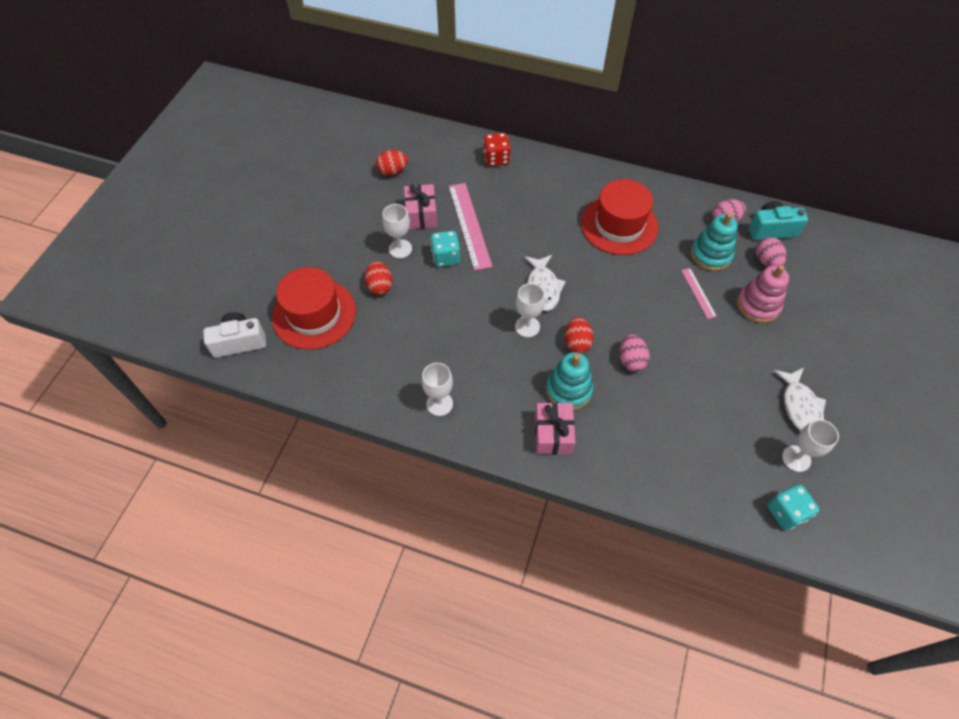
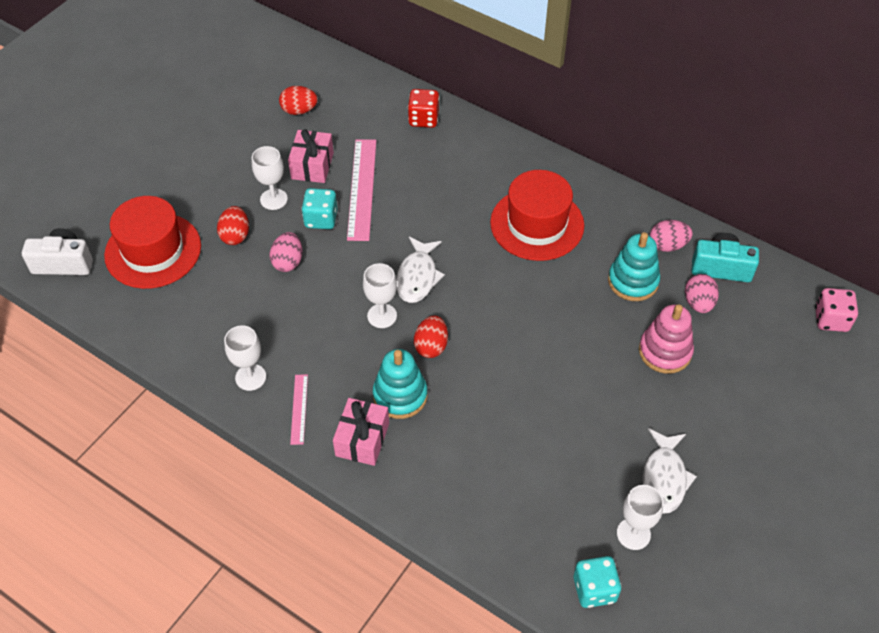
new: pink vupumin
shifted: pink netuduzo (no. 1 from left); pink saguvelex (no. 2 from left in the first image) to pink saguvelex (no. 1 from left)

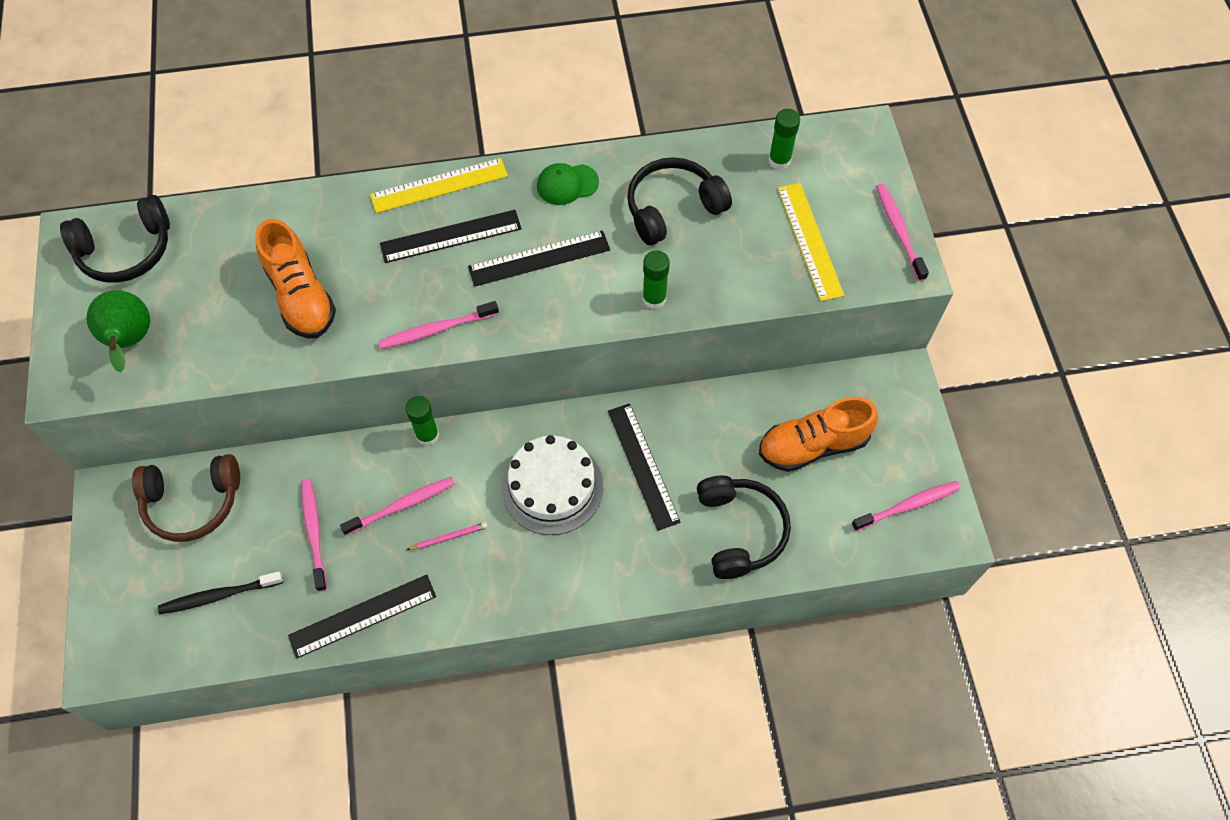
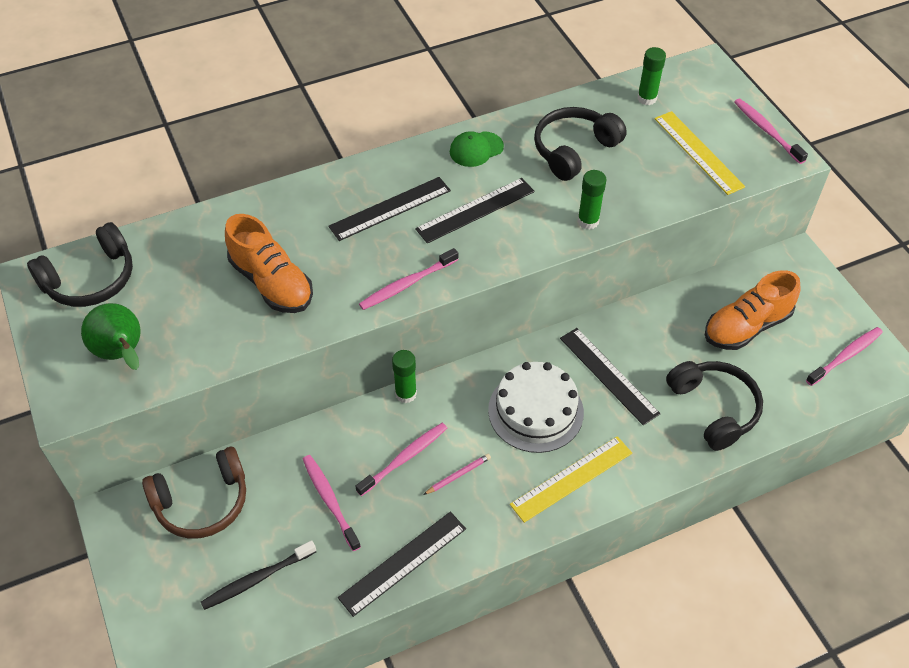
shifted: yellow saguvelex (no. 1 from left)

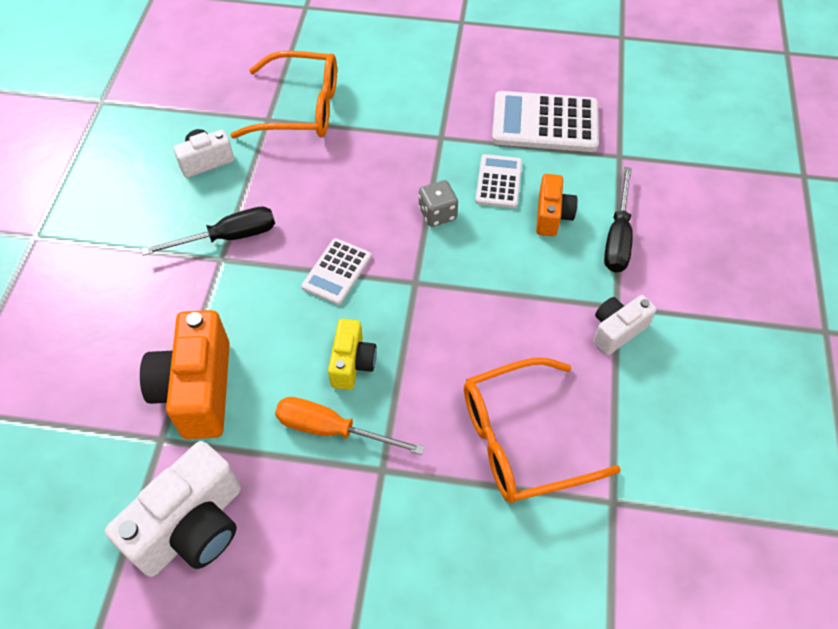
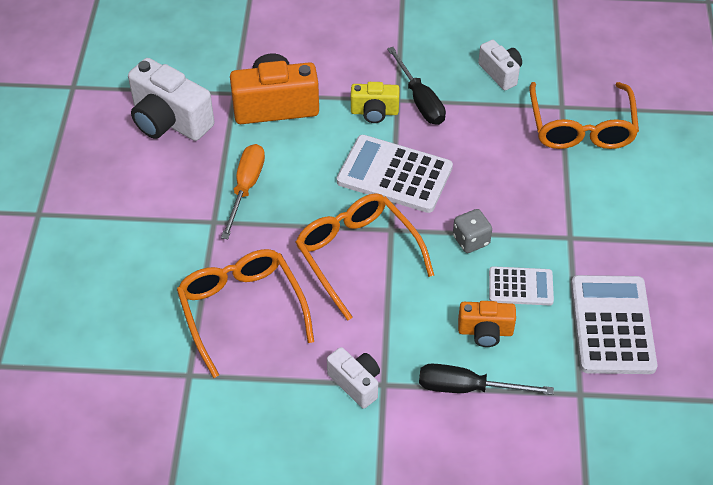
new: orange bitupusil (no. 2 from left)
shifted: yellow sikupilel
scaled: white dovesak (no. 1 from left) x1.73

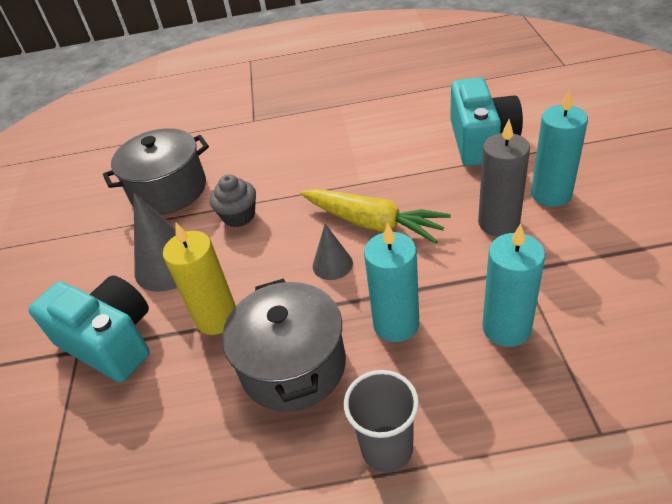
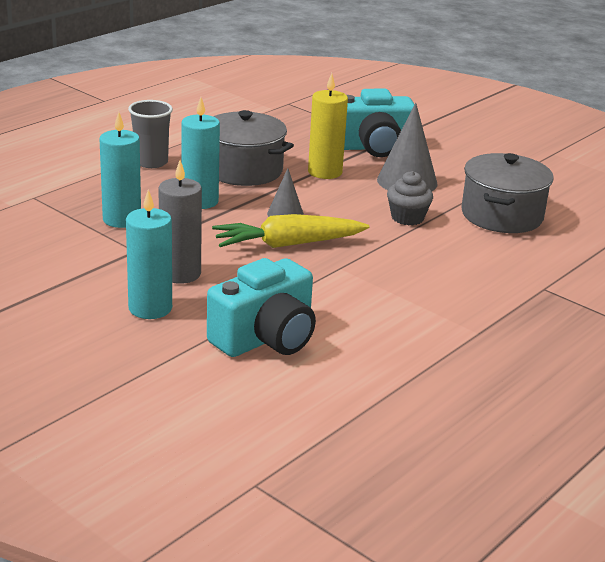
rotated: turquoise sikupilel (no. 2 from left in the first image) 90 degrees counterclockwise

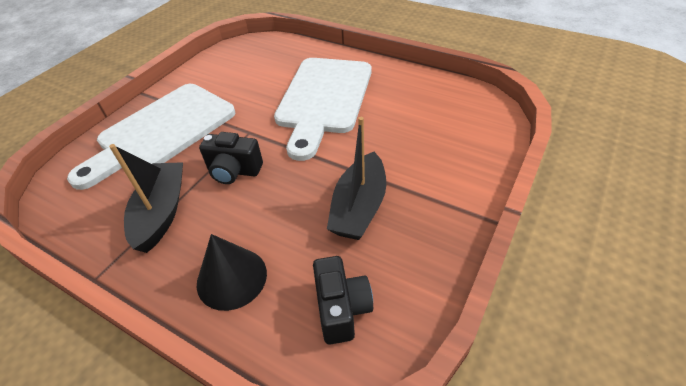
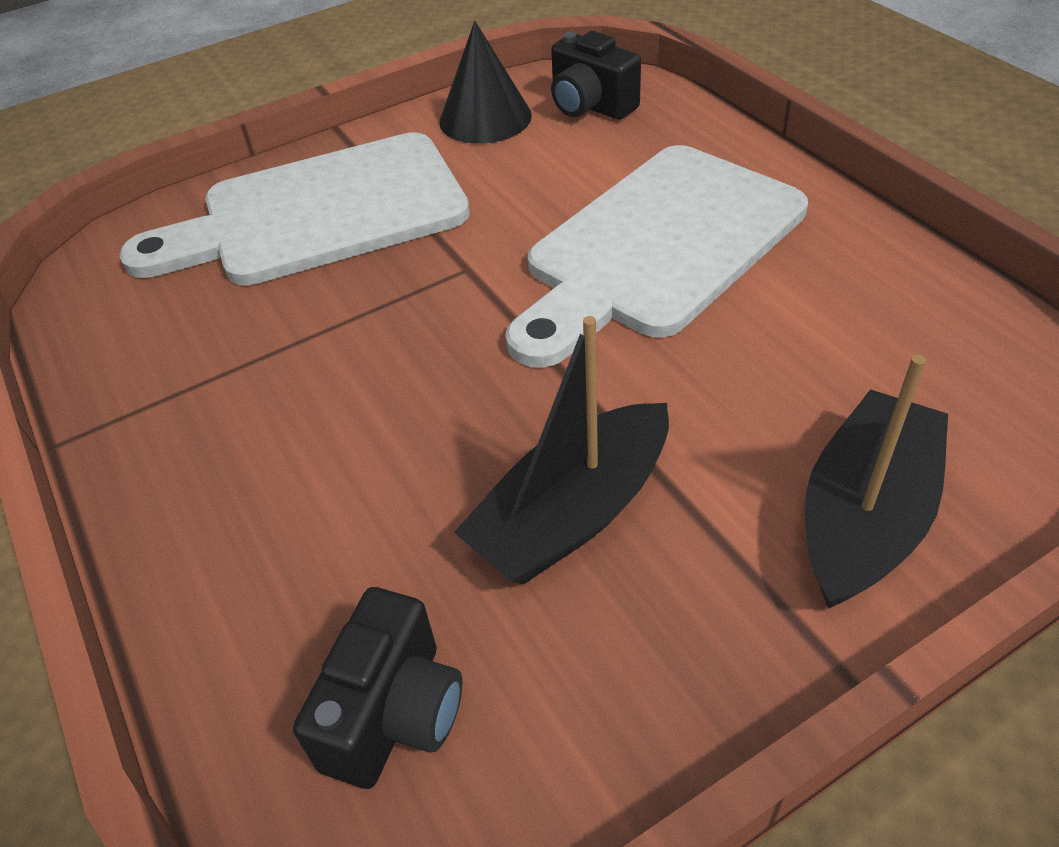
shifted: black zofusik (no. 1 from left in the first image) to black zofusik (no. 2 from left); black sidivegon; black sikupilel (no. 1 from left in the first image) to black sikupilel (no. 2 from left)

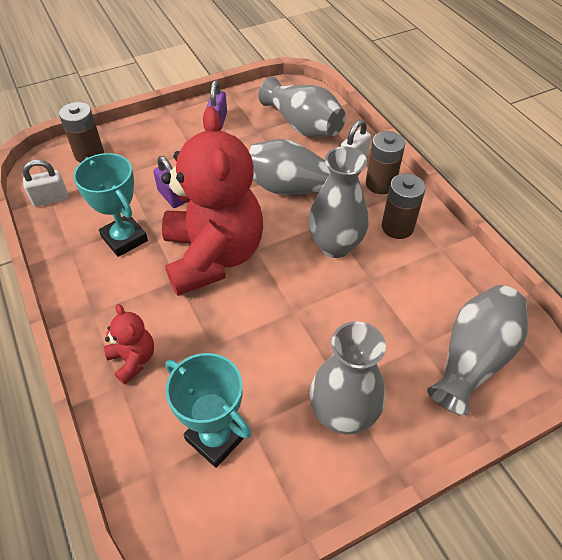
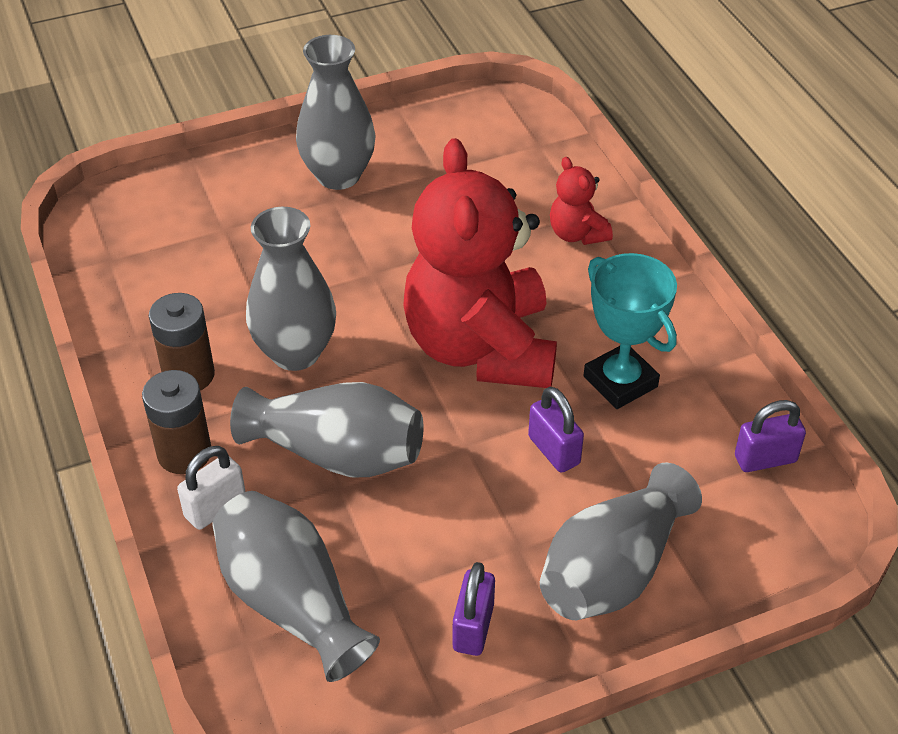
gone: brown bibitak (no. 1 from left); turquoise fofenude (no. 2 from left)
shifted: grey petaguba (no. 5 from left)
repainted: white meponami (no. 1 from left) to purple meponami (no. 3 from left)

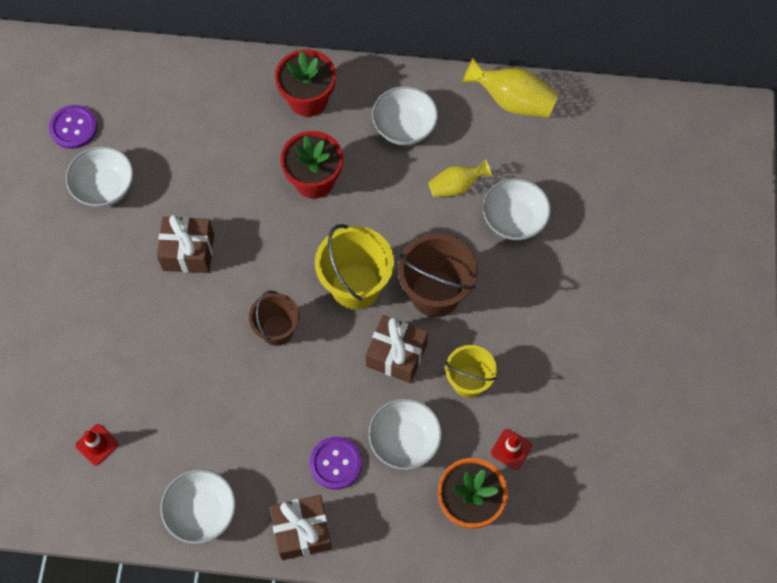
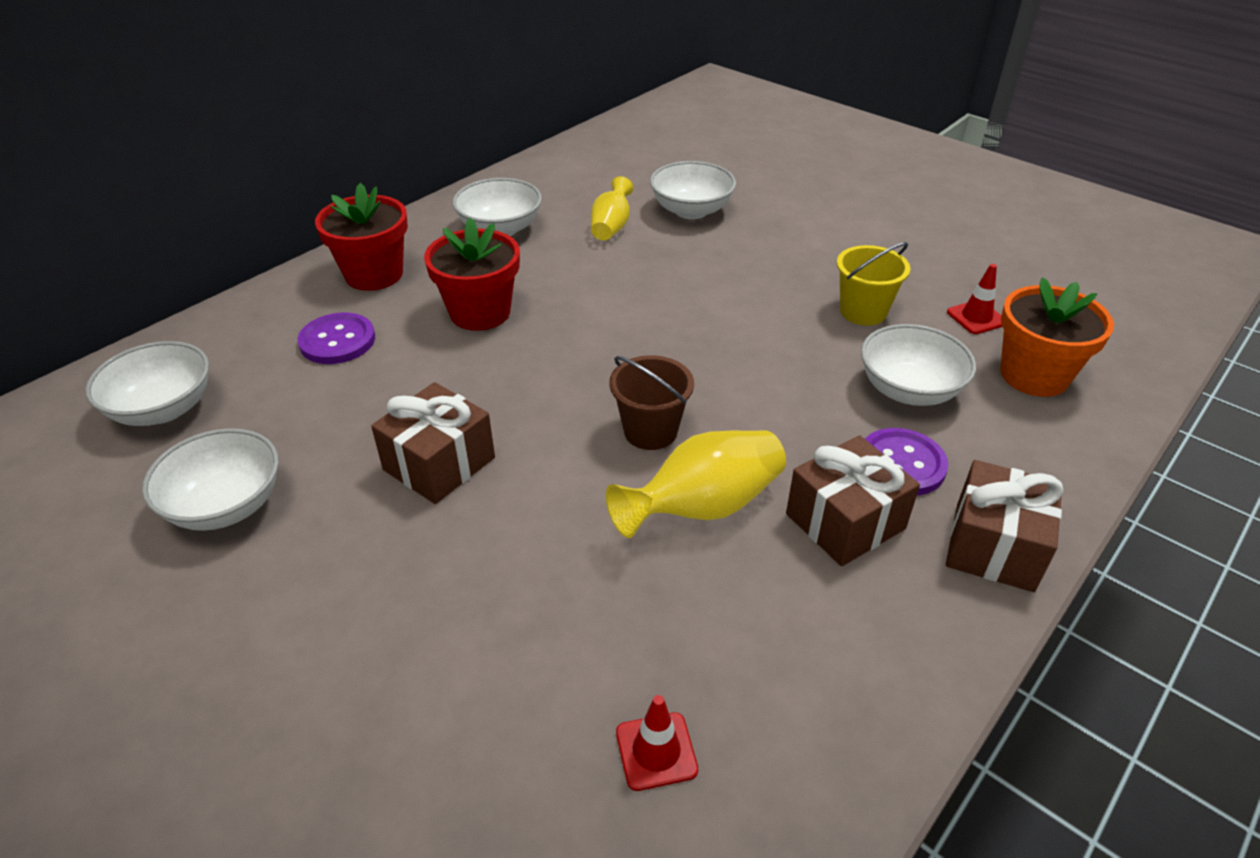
gone: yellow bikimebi (no. 1 from left); brown bikimebi (no. 2 from left)
shifted: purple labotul (no. 1 from left); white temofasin (no. 2 from left in the first image) to white temofasin (no. 1 from left); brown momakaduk (no. 3 from left in the first image) to brown momakaduk (no. 2 from left); yellow petaguba (no. 2 from left)

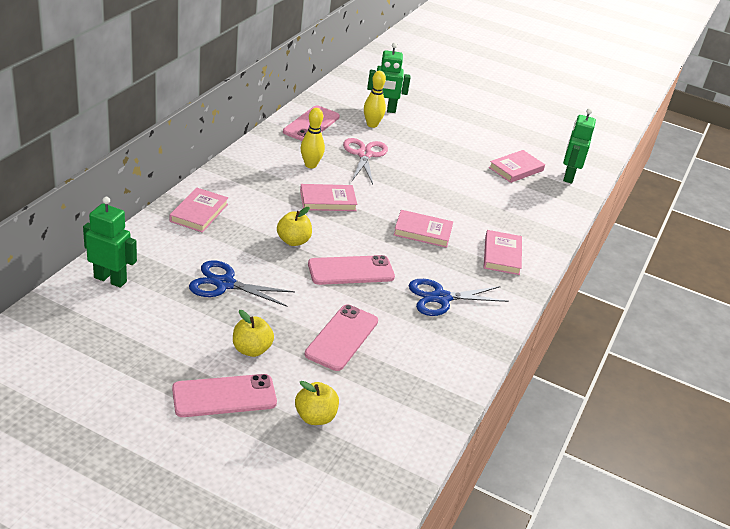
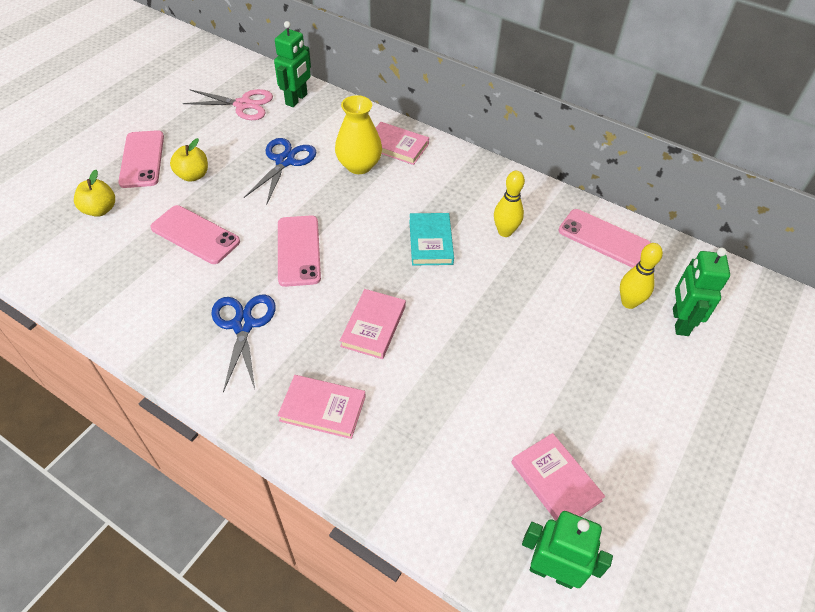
gone: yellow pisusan (no. 2 from left)
new: yellow petaguba
shifted: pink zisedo
repainted: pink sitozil (no. 2 from left) to turquoise sitozil

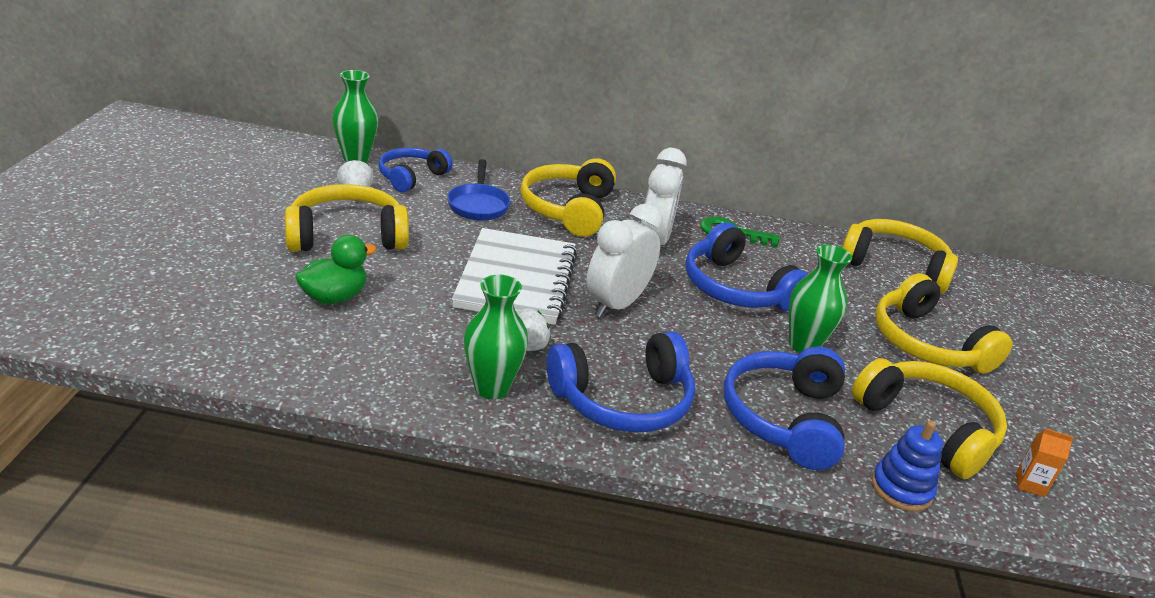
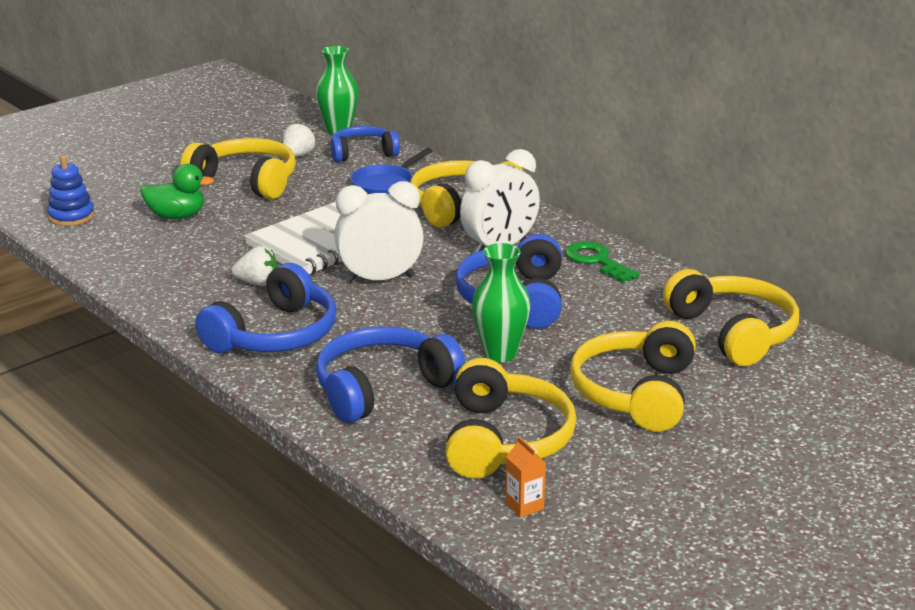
gone: green petaguba (no. 2 from left)
shifted: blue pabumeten
rotated: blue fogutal (no. 2 from left in the first image) 75 degrees counterclockwise

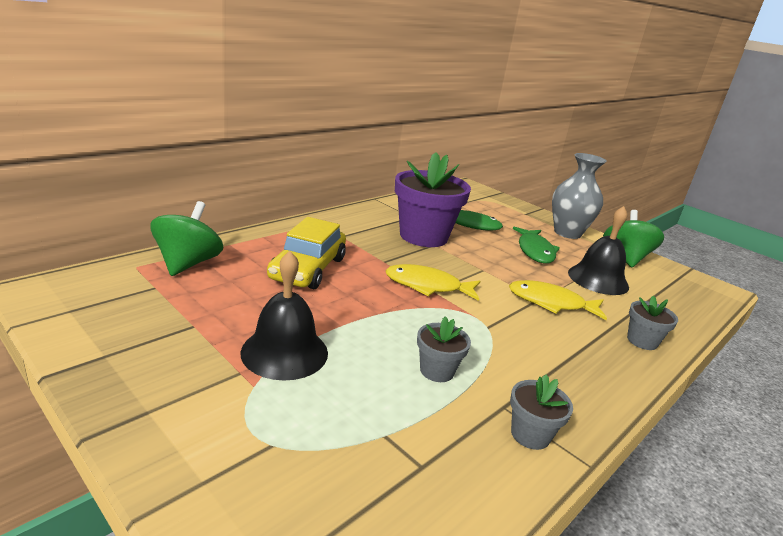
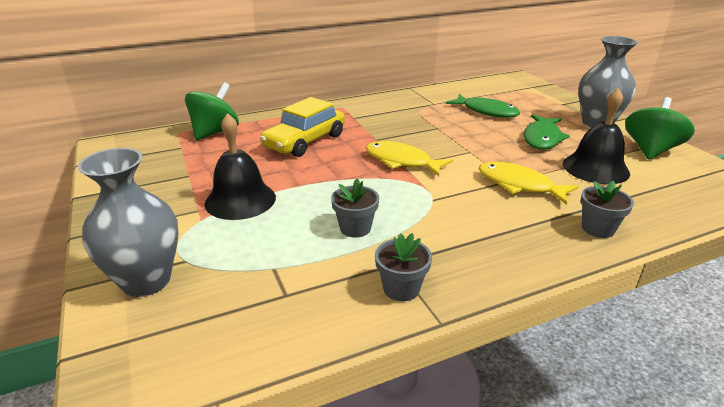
gone: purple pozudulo
new: grey petaguba (no. 1 from left)

